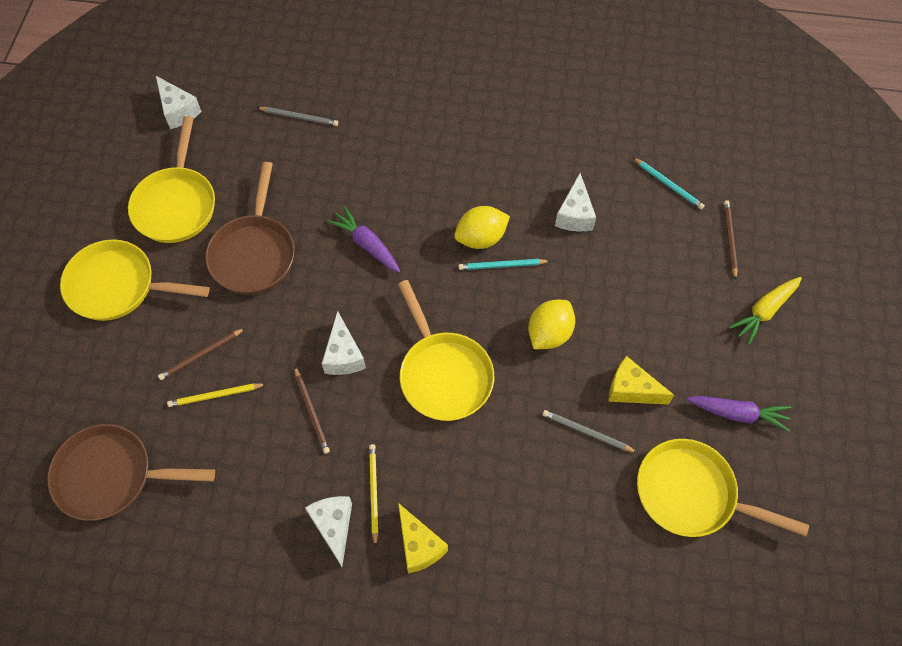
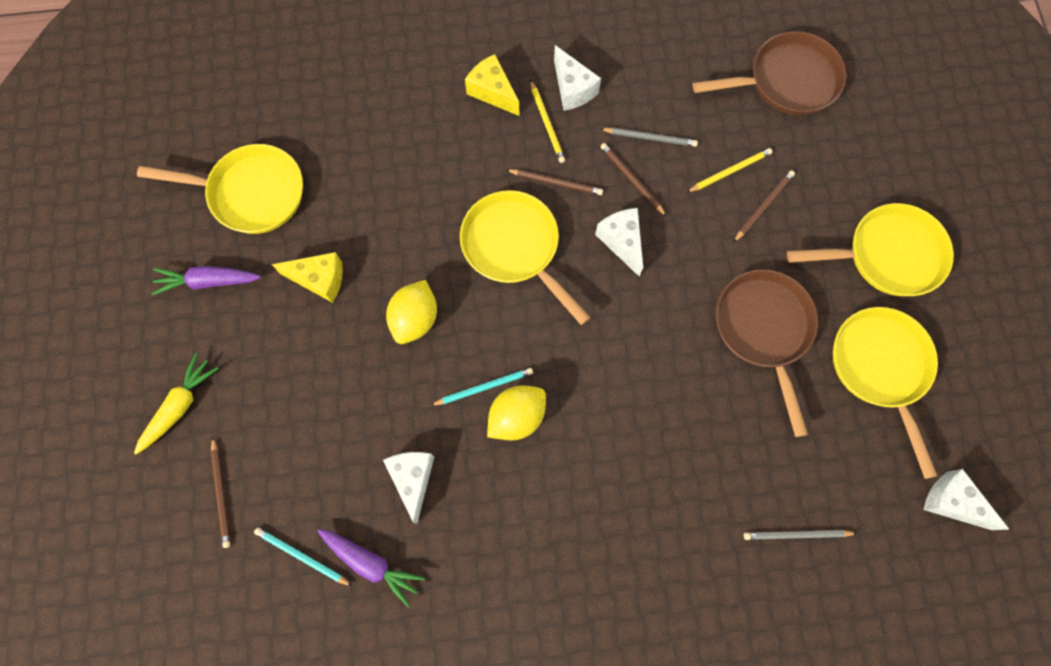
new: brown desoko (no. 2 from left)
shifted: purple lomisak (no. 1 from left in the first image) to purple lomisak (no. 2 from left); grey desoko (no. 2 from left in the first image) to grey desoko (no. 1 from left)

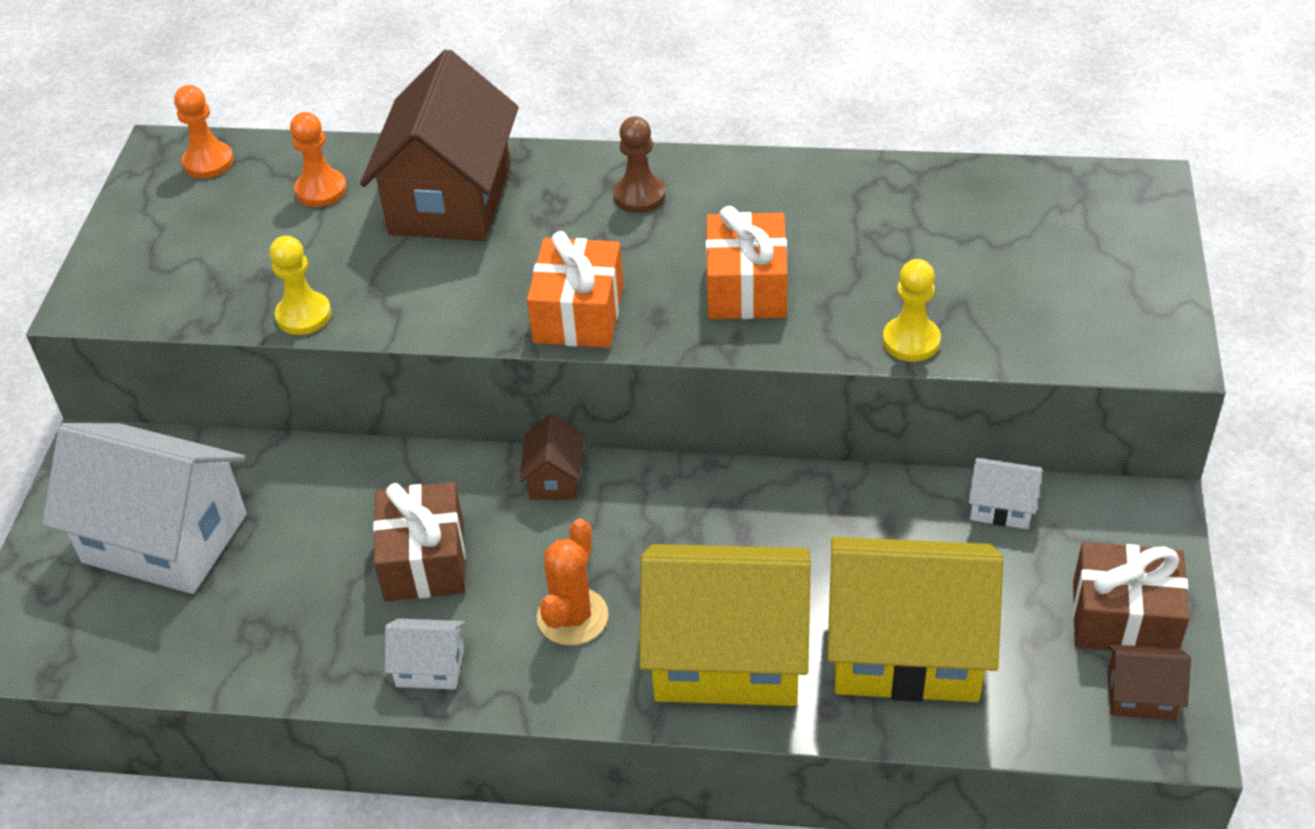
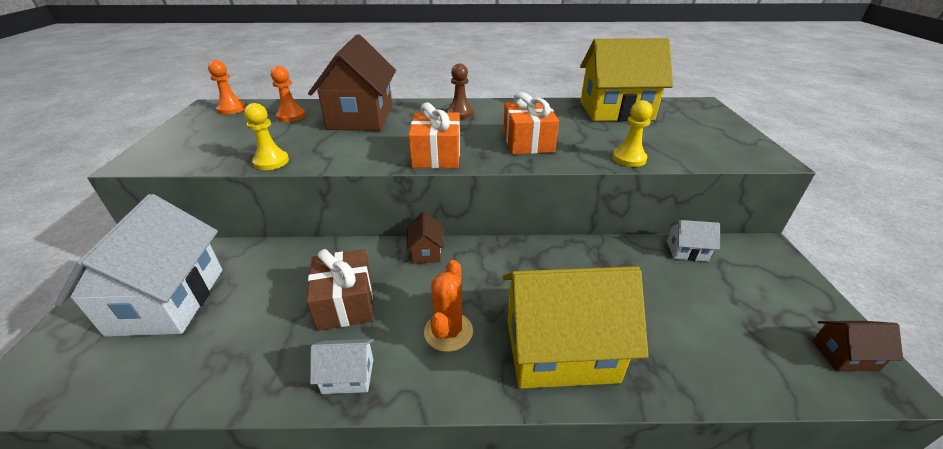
gone: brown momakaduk (no. 2 from left)
shifted: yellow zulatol (no. 2 from left)
rotated: white zulatol (no. 1 from left) 75 degrees clockwise

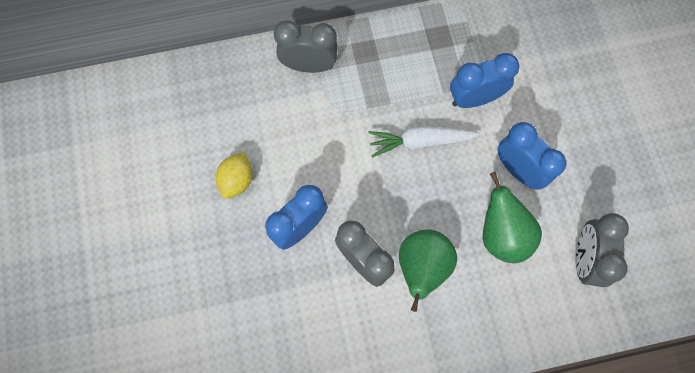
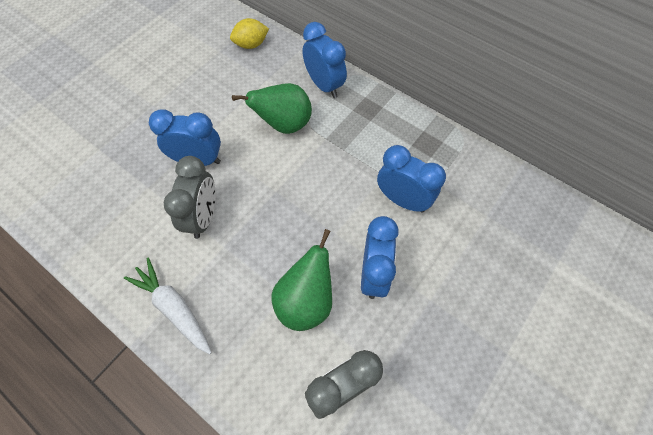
shifted: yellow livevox; white lomisak; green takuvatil (no. 1 from left)
repainted: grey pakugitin (no. 1 from left) to blue pakugitin (no. 2 from left)

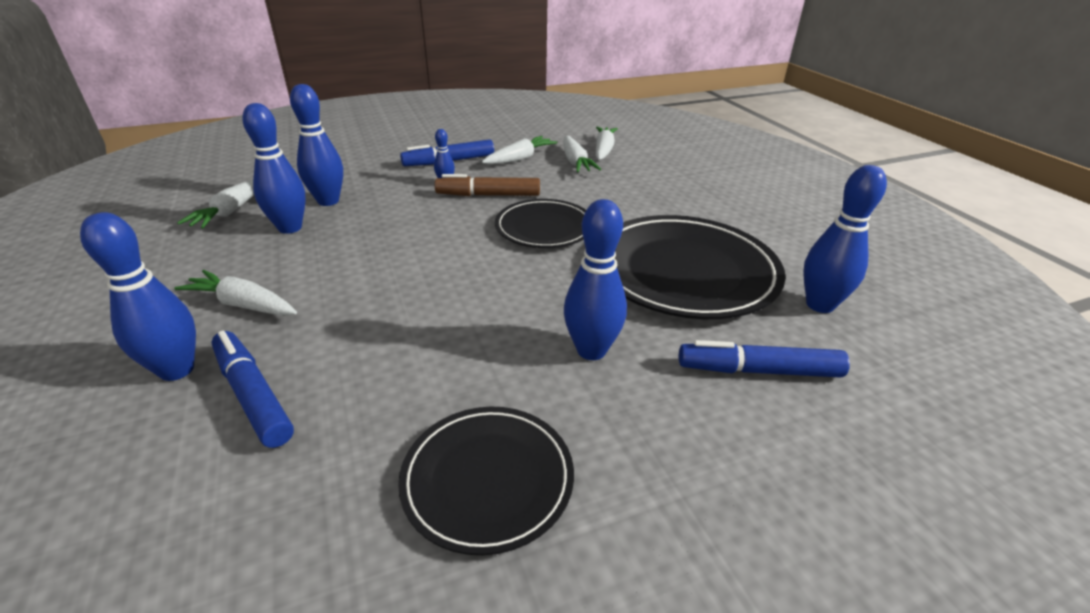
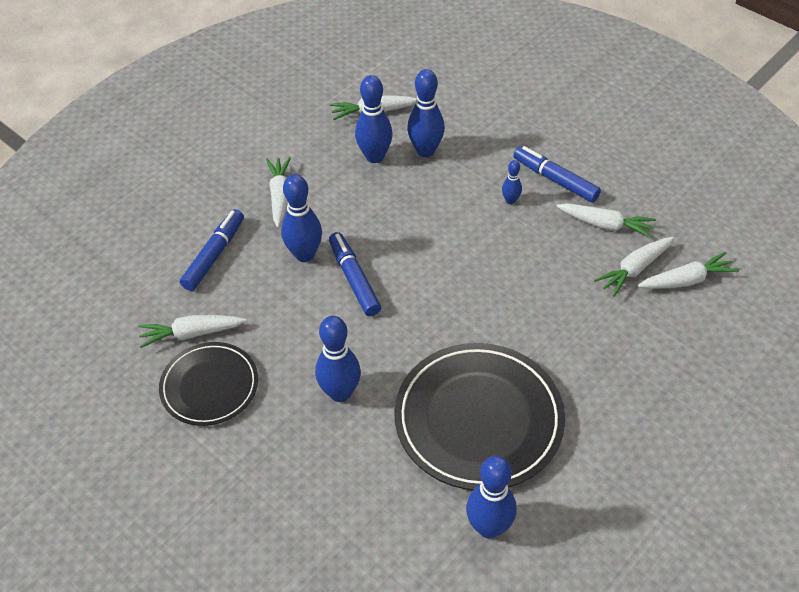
gone: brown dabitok; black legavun (no. 2 from left)
new: white lomisak (no. 1 from left)
shifted: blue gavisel (no. 1 from left); blue dabitok (no. 3 from left in the first image) to blue dabitok (no. 2 from left)

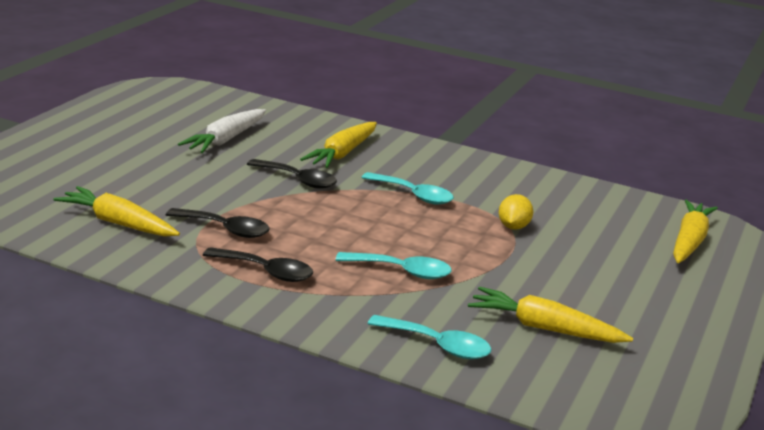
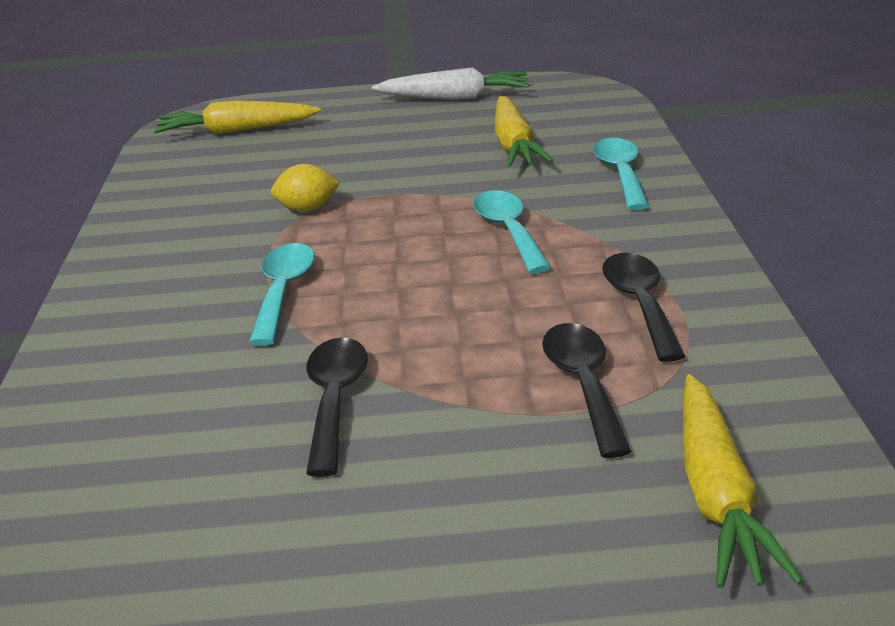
gone: yellow lomisak (no. 2 from left)
shifted: white lomisak

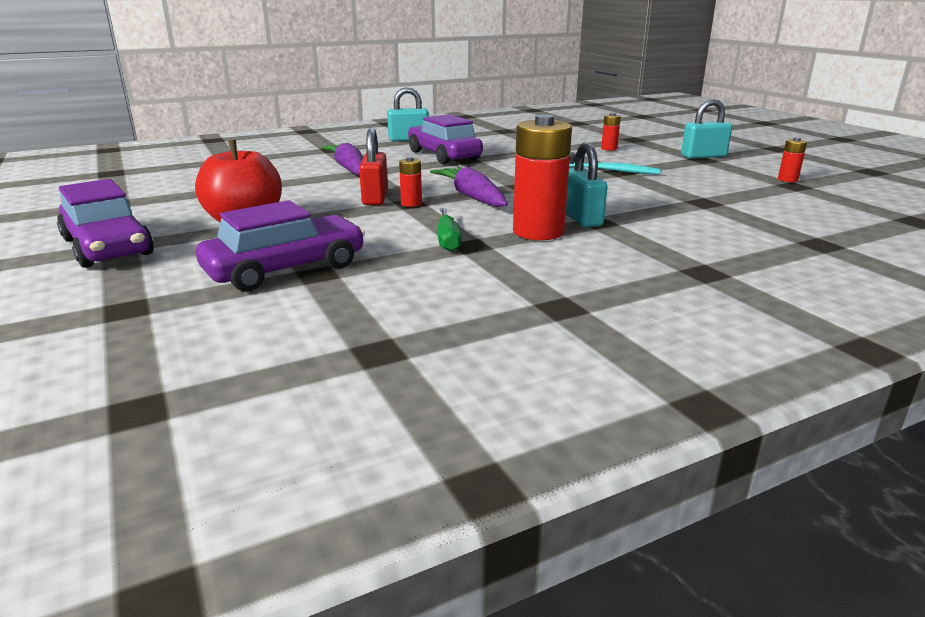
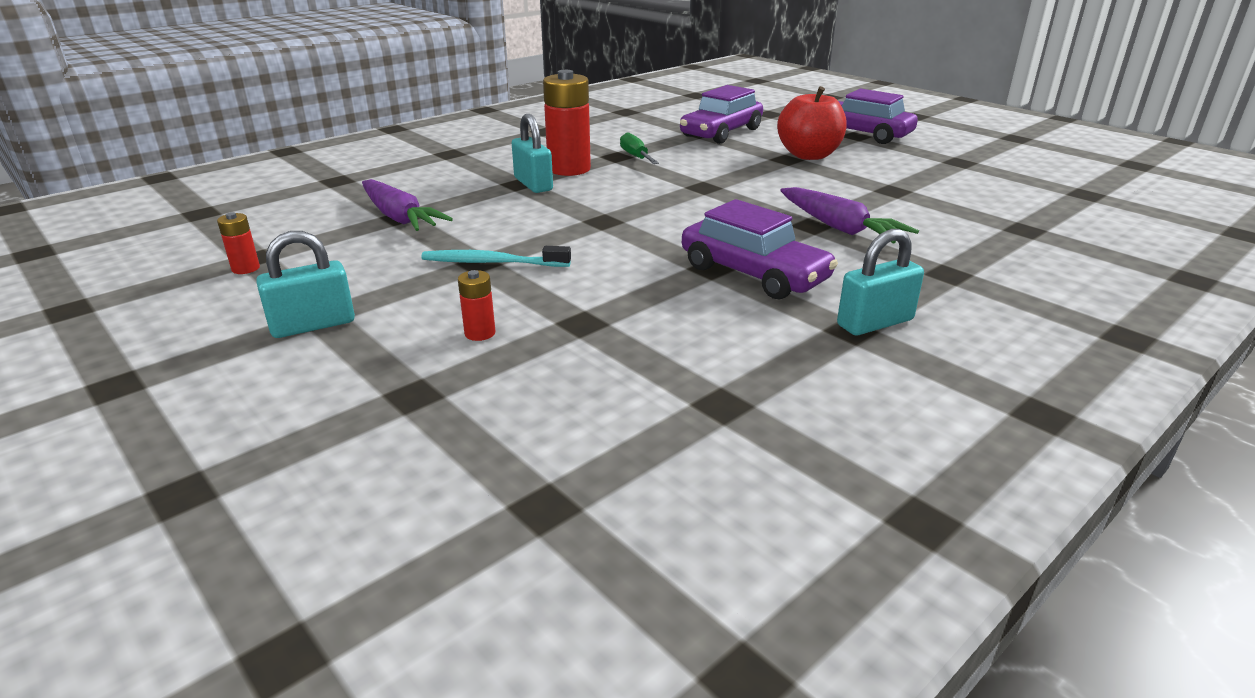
gone: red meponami; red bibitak (no. 1 from left)
shifted: purple lomisak (no. 2 from left in the first image) to purple lomisak (no. 1 from left)

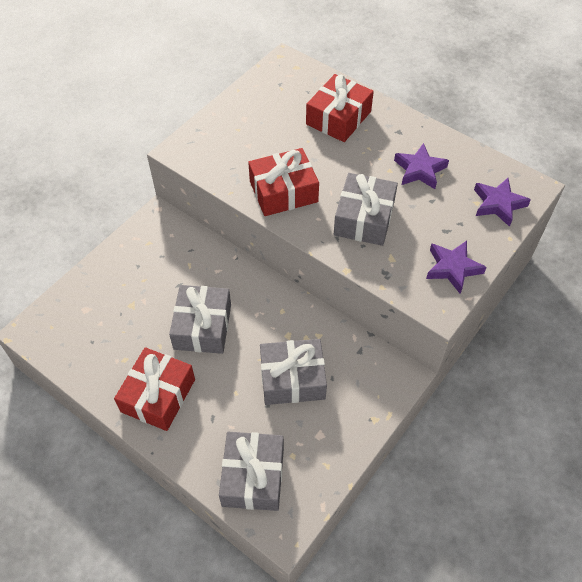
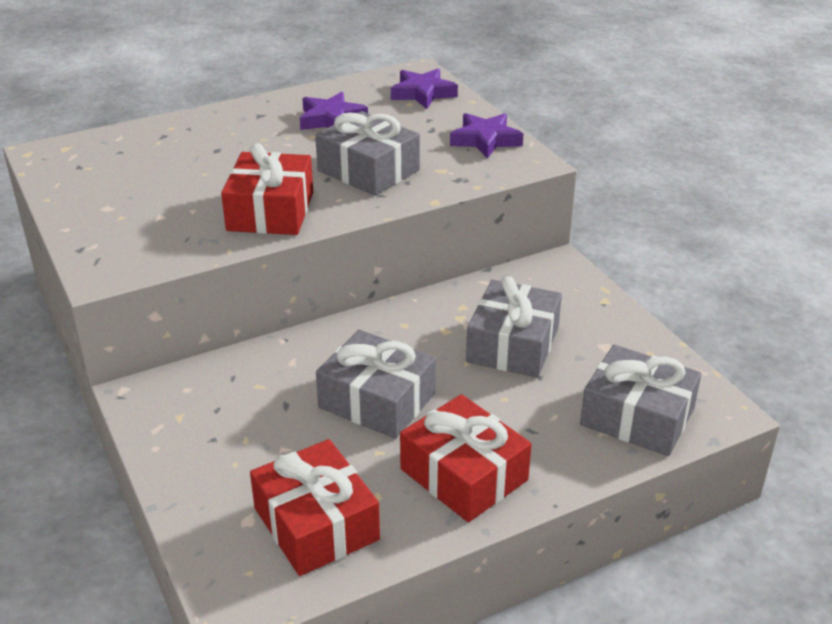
shifted: red momakaduk (no. 3 from left in the first image) to red momakaduk (no. 2 from left)

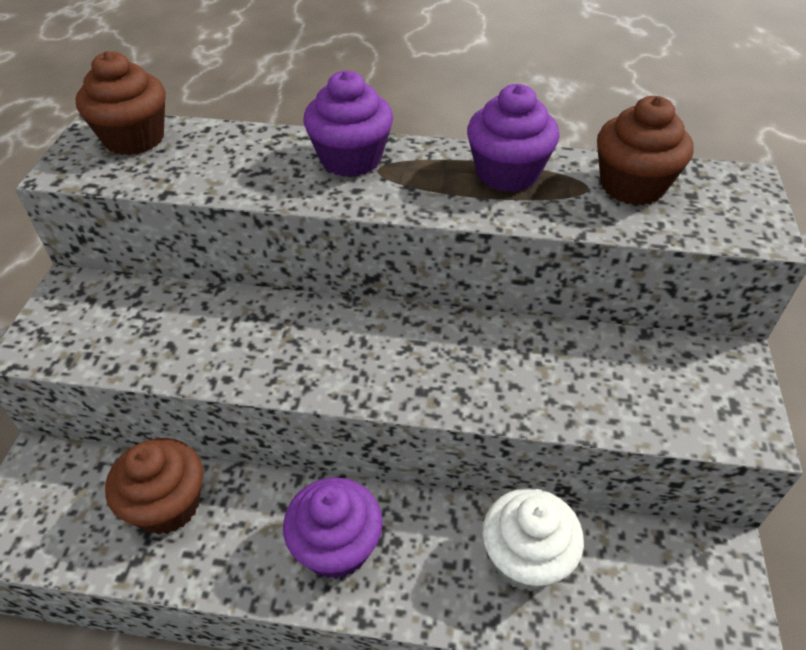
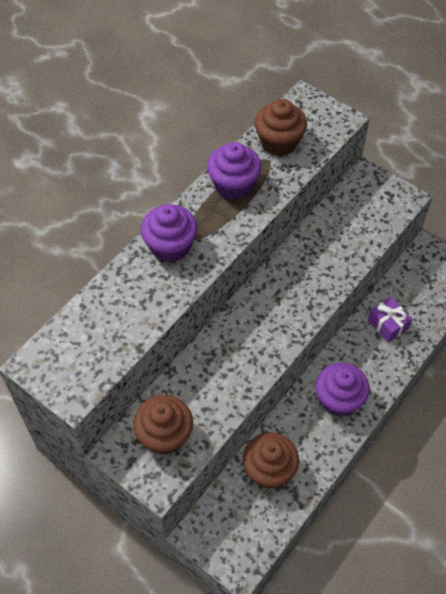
shifted: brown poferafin (no. 1 from left)
swapped: white poferafin to purple momakaduk

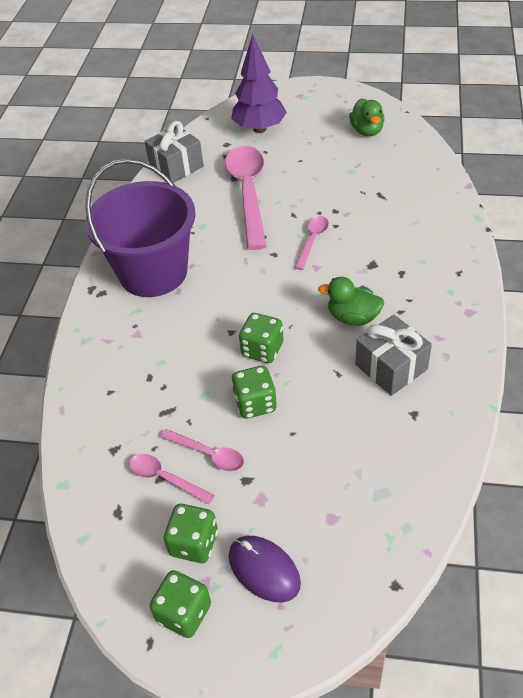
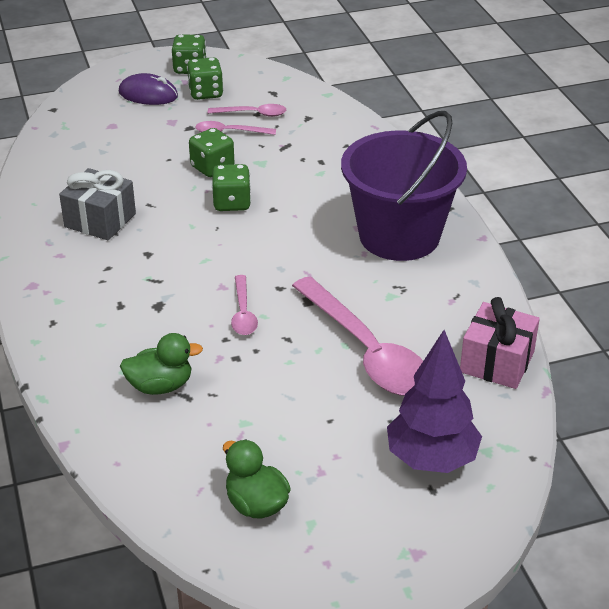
shifted: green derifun (no. 1 from left)
repainted: grey momakaduk (no. 1 from left) to pink momakaduk

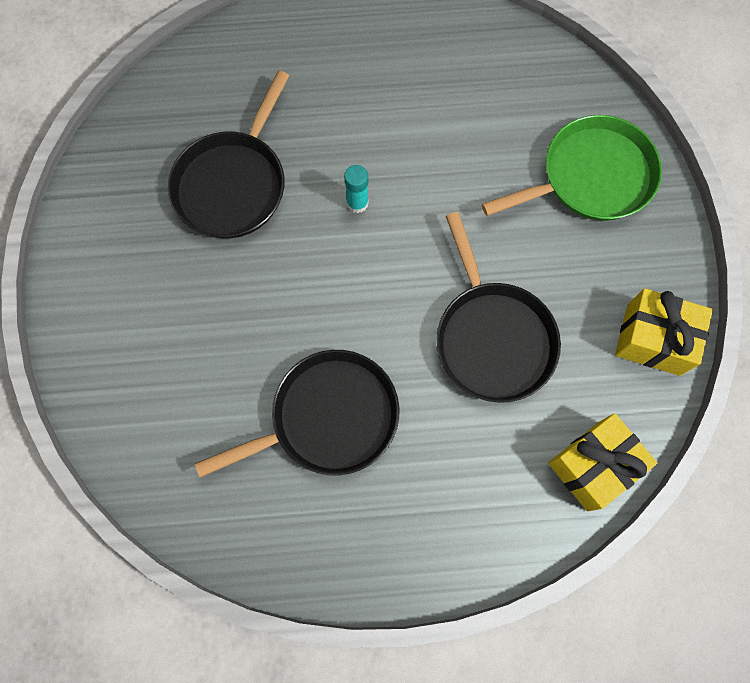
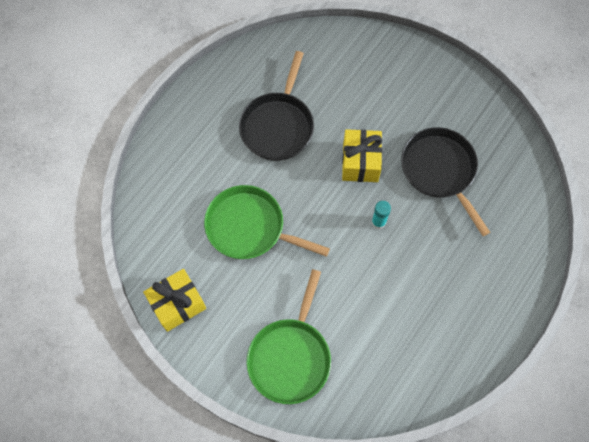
shifted: yellow momakaduk (no. 1 from left in the first image) to yellow momakaduk (no. 2 from left)
repainted: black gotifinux (no. 3 from left) to green gotifinux (no. 1 from left)

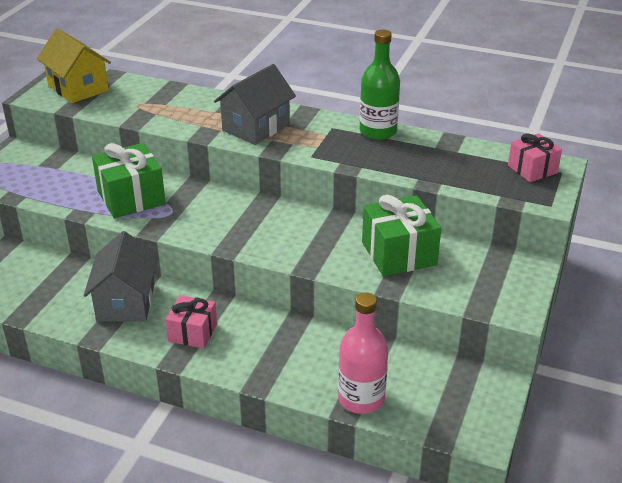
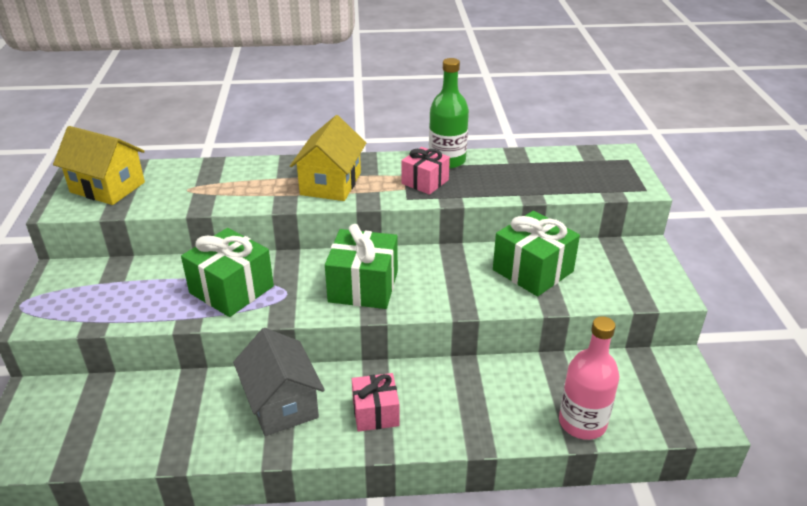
new: green momakaduk (no. 2 from left)
shifted: pink momakaduk (no. 2 from left)
repainted: grey zulatol (no. 2 from left) to yellow zulatol (no. 2 from left)

